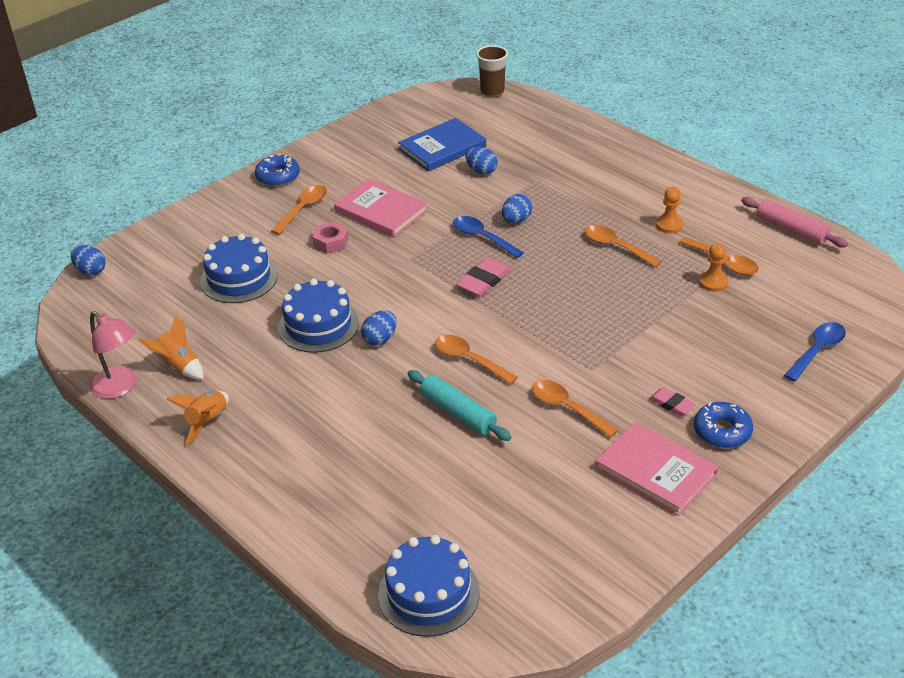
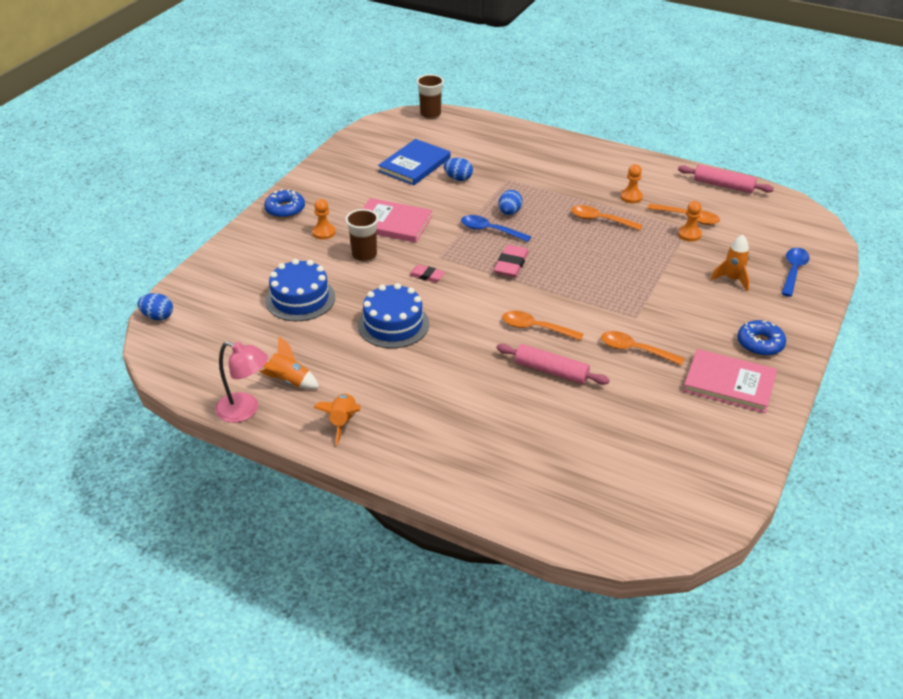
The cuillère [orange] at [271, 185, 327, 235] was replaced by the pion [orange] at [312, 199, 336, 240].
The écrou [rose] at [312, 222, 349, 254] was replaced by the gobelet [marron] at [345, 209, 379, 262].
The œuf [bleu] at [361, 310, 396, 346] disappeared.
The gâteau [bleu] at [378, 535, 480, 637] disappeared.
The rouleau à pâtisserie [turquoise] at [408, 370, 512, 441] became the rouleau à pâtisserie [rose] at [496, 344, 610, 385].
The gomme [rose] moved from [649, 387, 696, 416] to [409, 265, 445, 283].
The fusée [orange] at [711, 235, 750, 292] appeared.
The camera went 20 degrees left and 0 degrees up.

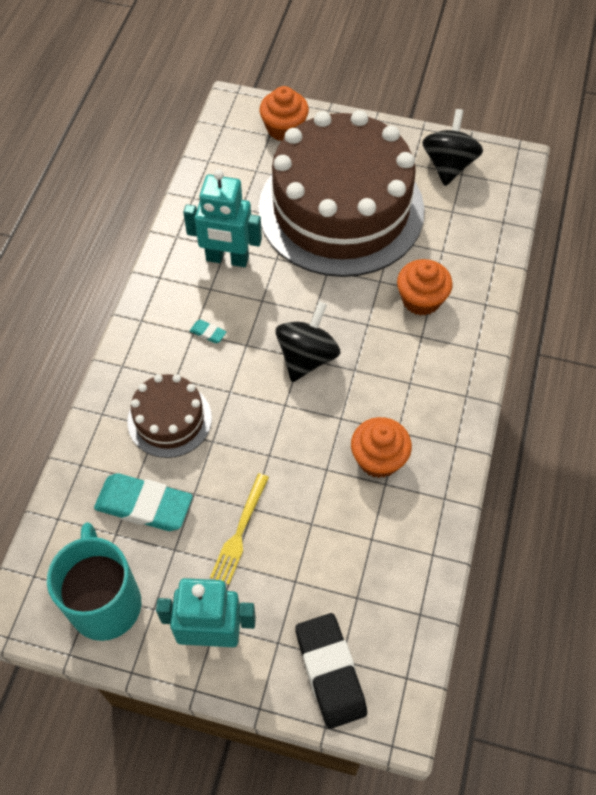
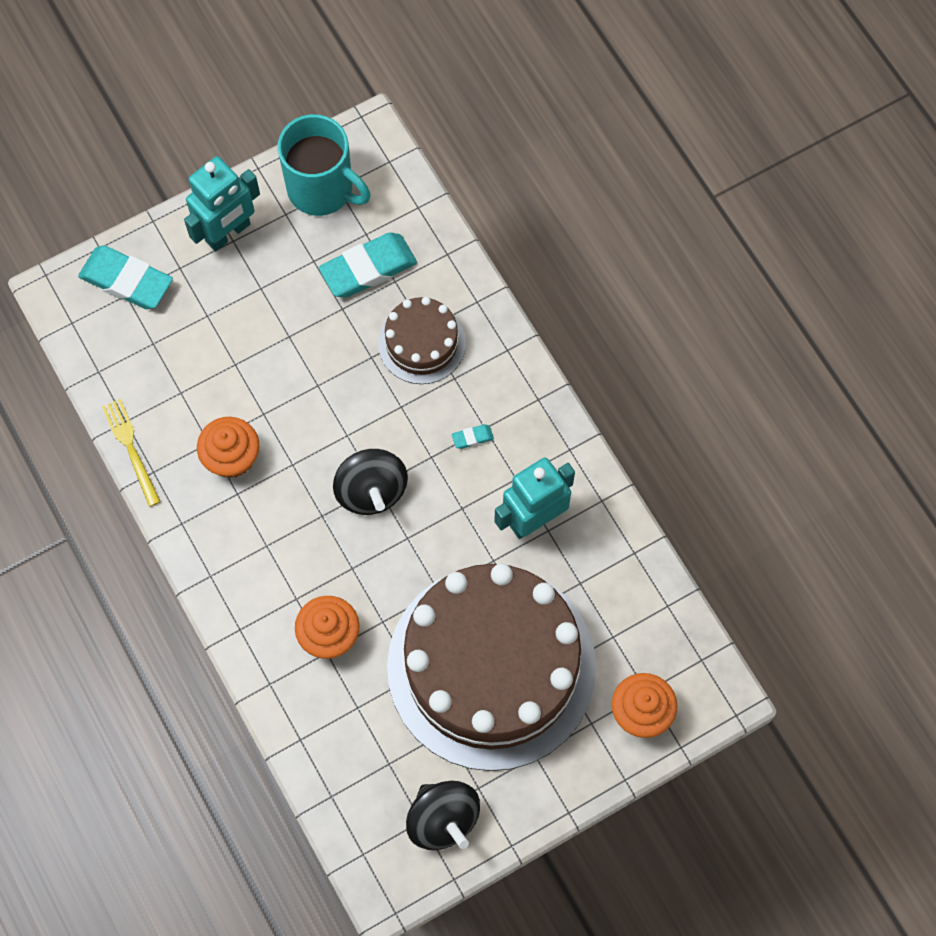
The fourchette [jaune] moved from [210, 473, 269, 585] to [102, 399, 161, 507].
The gomme [noir] at [295, 613, 367, 729] became the gomme [turquoise] at [78, 245, 173, 309].
The camera went 135 degrees right and 10 degrees up.

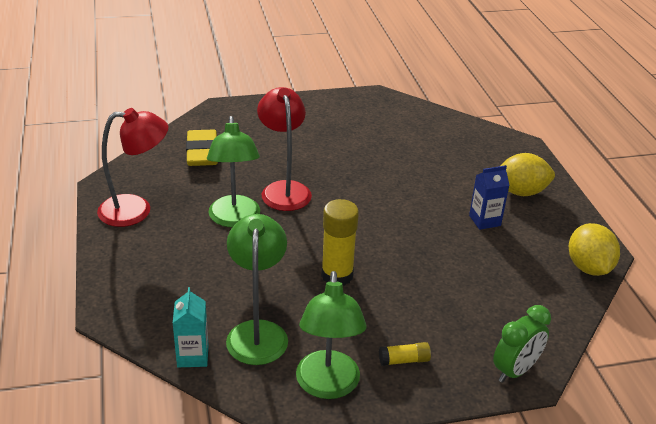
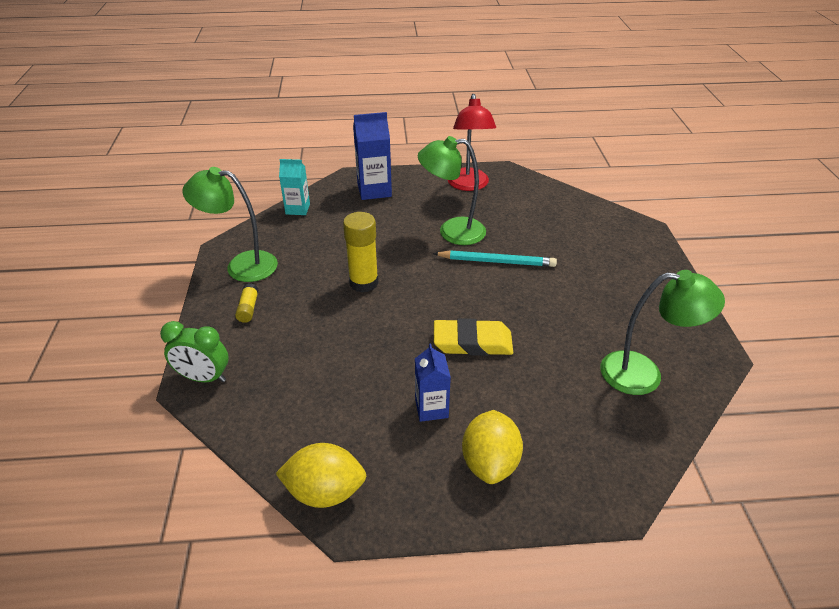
The gomme [jaune] moved from [186, 129, 218, 166] to [434, 318, 513, 356].
The lampe [vert] moved from [226, 214, 288, 365] to [600, 270, 725, 395].
The lampe [rouge] at [257, 87, 312, 211] was replaced by the crayon [turquoise] at [433, 250, 557, 267].
The réveil [vert] at [493, 305, 551, 383] turned 45 degrees counterclockwise.
The brique de lait [bleu] at [353, 112, 392, 200] appeared.
The camera went 100 degrees right and 5 degrees up.

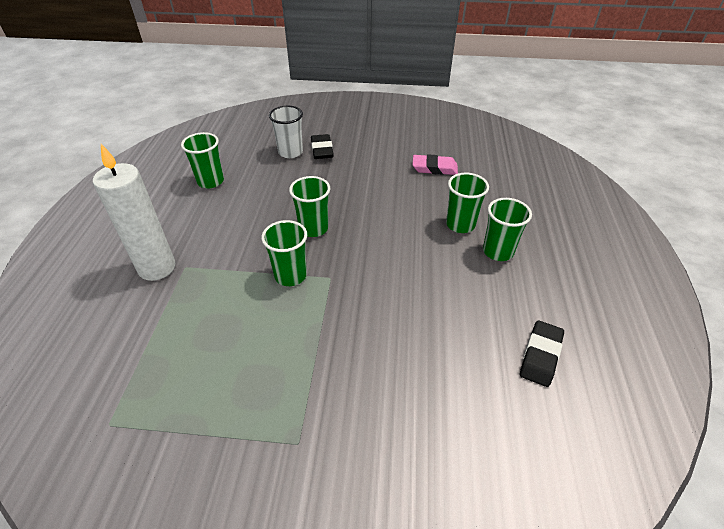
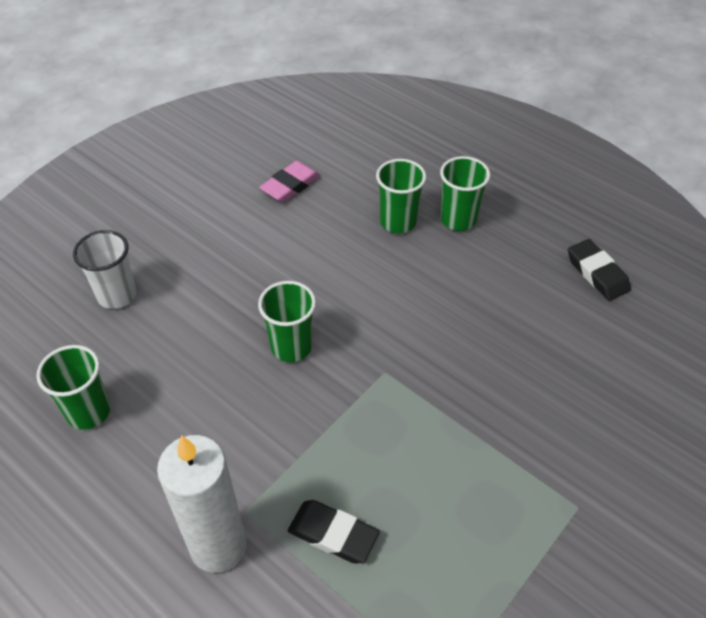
The gobelet [vert] at [261, 220, 307, 286] disappeared.
The gomme [noir] moved from [311, 134, 334, 159] to [288, 500, 380, 564].
The camera went 55 degrees left and 5 degrees up.

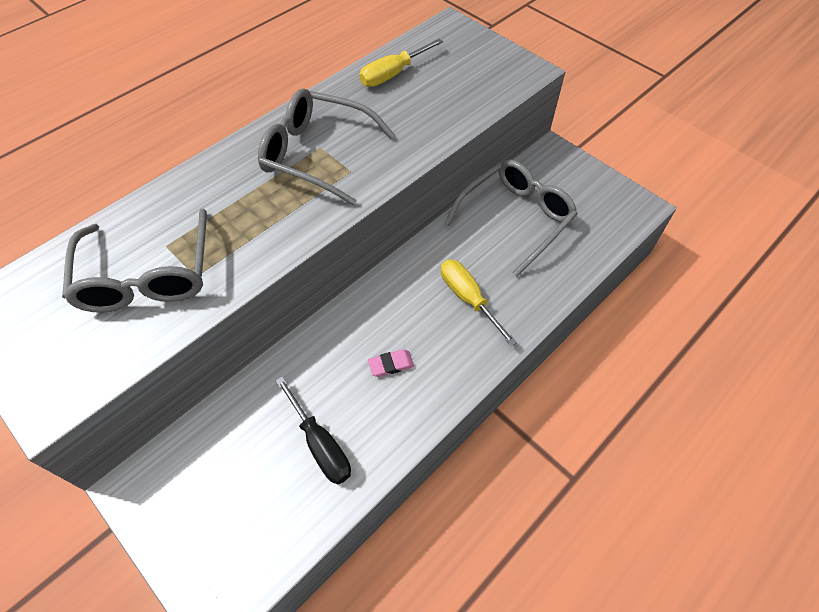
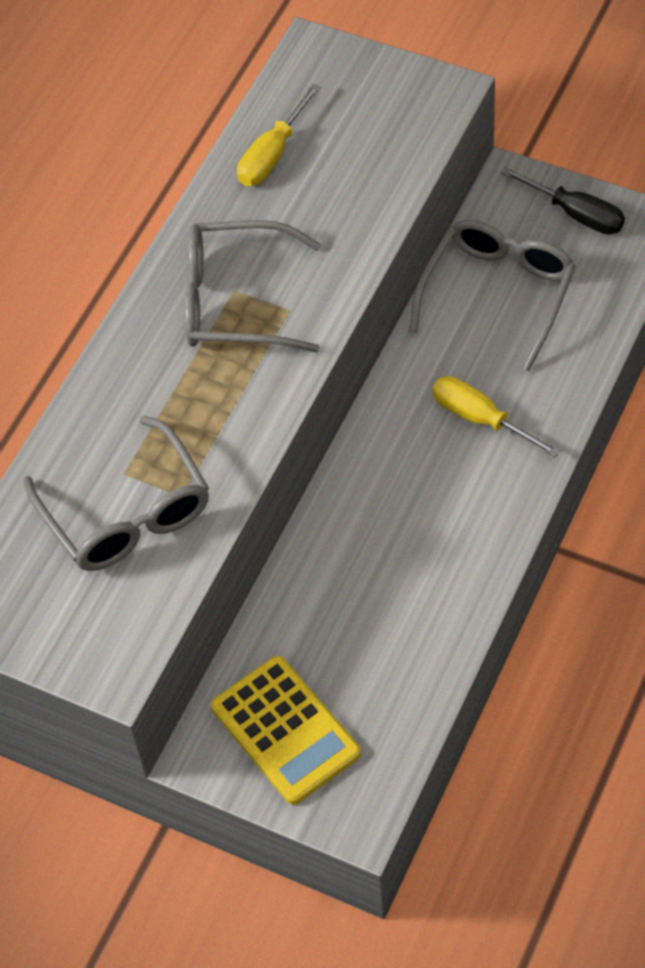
The tournevis [noir] moved from [275, 376, 351, 484] to [501, 167, 625, 235].
The gomme [rose] at [368, 349, 414, 377] disappeared.
The calculatrice [jaune] at [211, 656, 361, 805] appeared.
The camera went 15 degrees left and 0 degrees up.

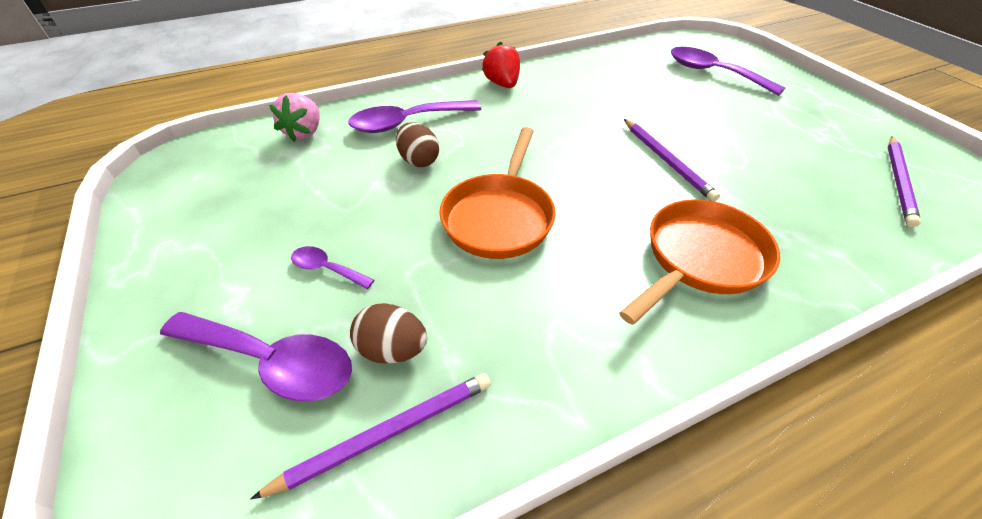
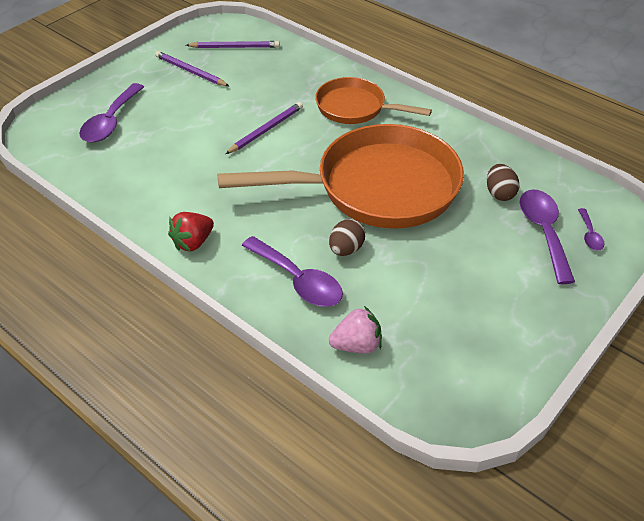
The crayon [violet] moved from [250, 373, 491, 500] to [155, 51, 229, 86].
The cuillère [violet] moved from [291, 246, 374, 289] to [578, 208, 605, 251].
The poêle [orange] at [439, 127, 556, 259] changed to 1.83 times the size.
The camera went 115 degrees left and 0 degrees up.

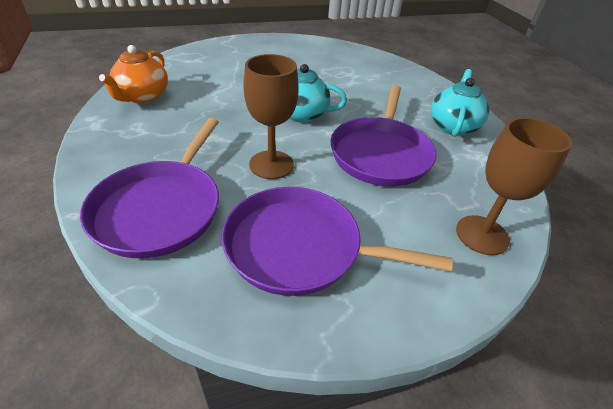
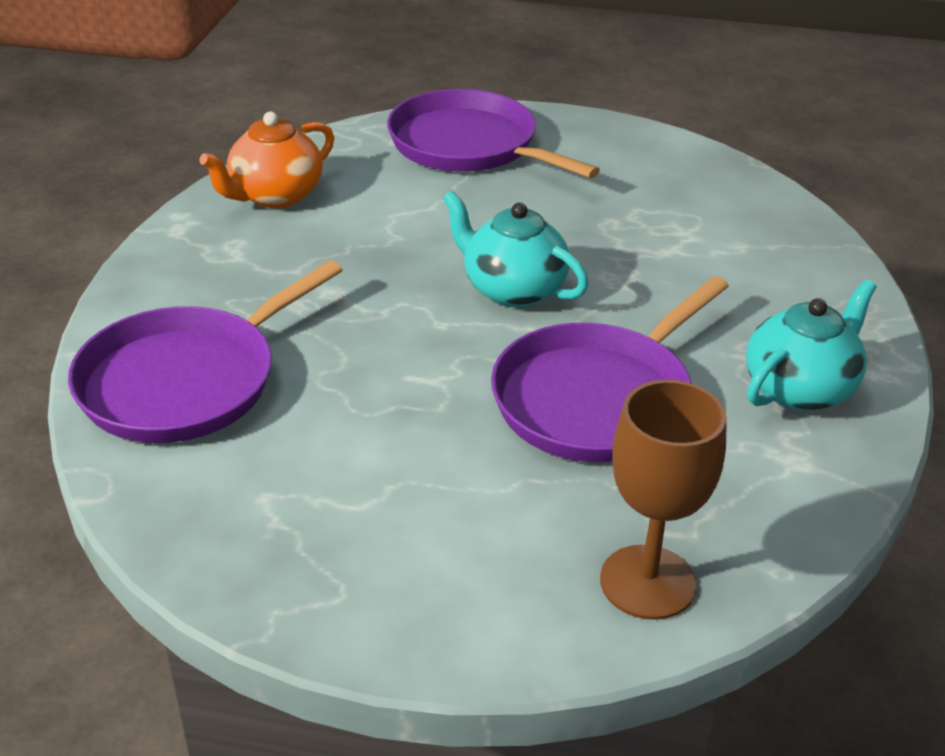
The poêle [violet] moved from [222, 187, 453, 296] to [387, 89, 600, 178].
The verre à pied [marron] at [243, 54, 299, 179] disappeared.
The camera went 30 degrees right and 5 degrees down.

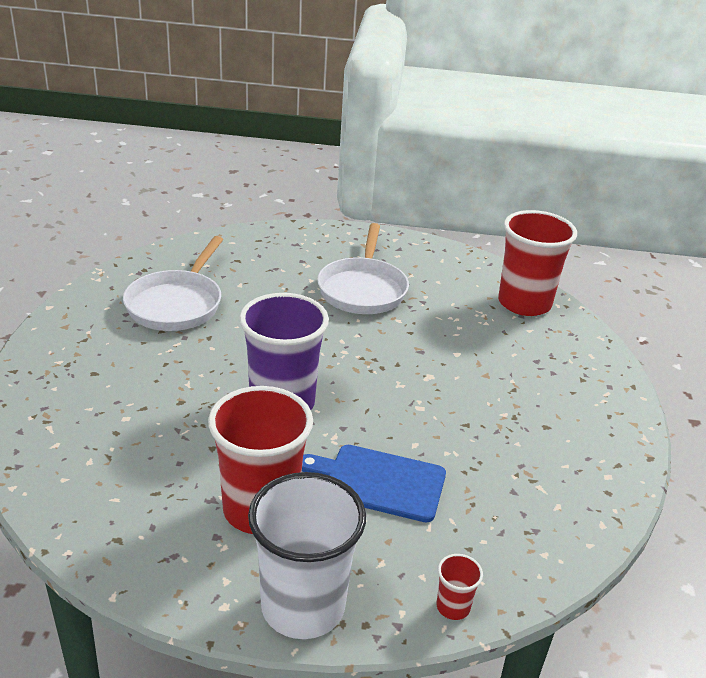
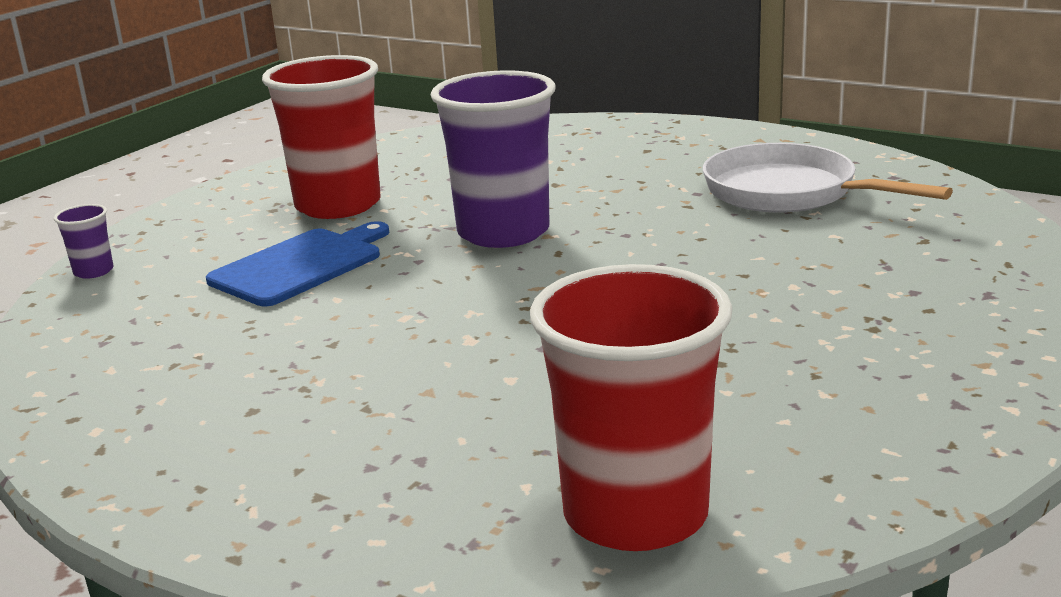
The gobelet [blanc] at [248, 472, 366, 639] disappeared.
The poêle [blanc] at [317, 223, 409, 314] disappeared.
The gobelet [rouge] at [437, 554, 483, 620] became the gobelet [violet] at [54, 204, 113, 279].
The camera went 120 degrees right and 10 degrees down.

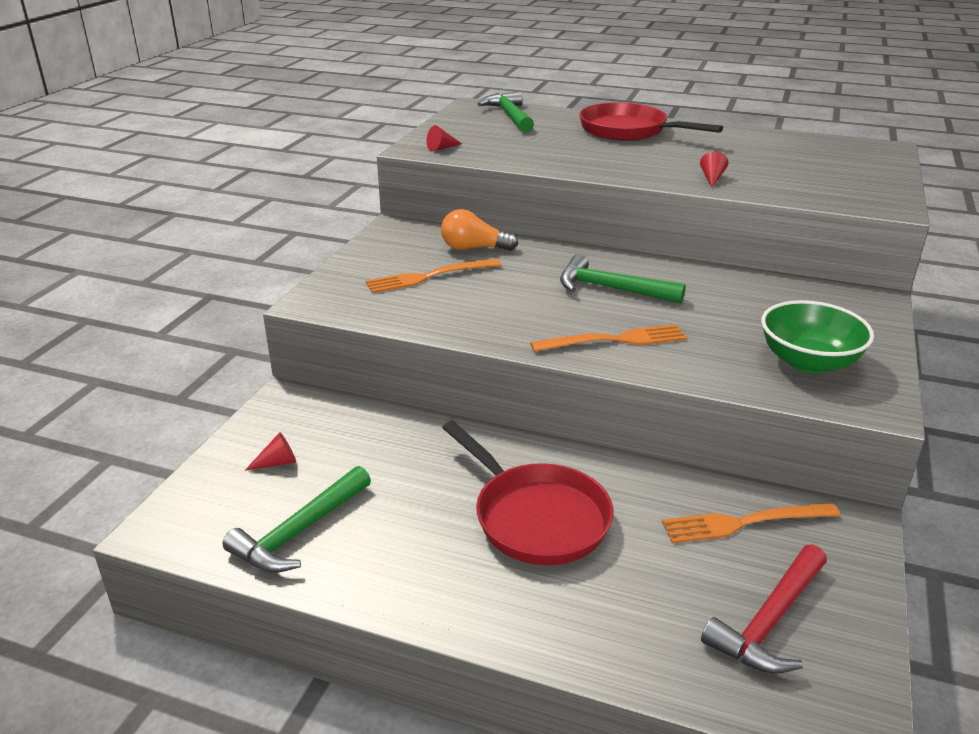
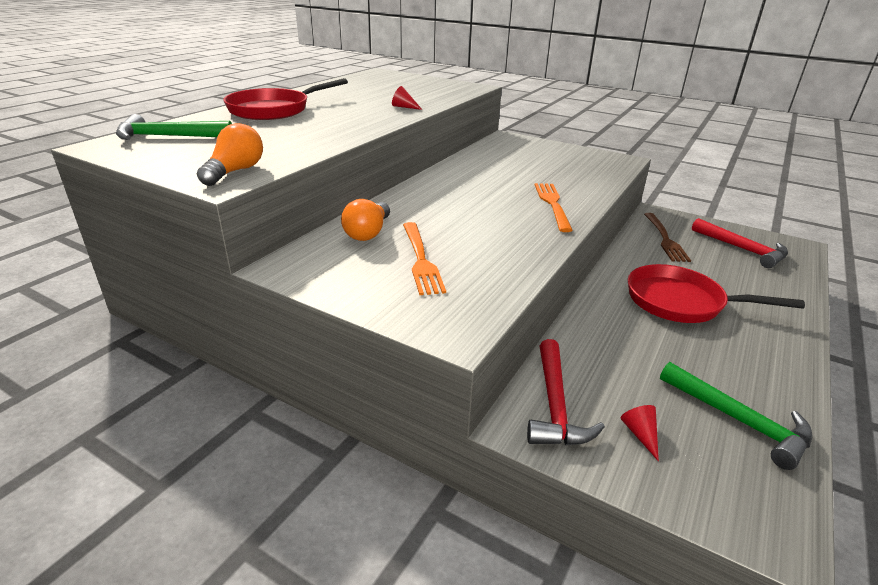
The cône [rouge] at [427, 125, 462, 151] was replaced by the ampoule [orange] at [197, 123, 263, 186].
The poêle [rouge] at [442, 421, 613, 565] turned 135 degrees counterclockwise.
The marteau [vert] at [560, 254, 686, 303] disappeared.
The fourchette [orange] at [662, 503, 840, 544] became the fourchette [marron] at [644, 213, 691, 262].
The bol [vert] at [761, 300, 874, 373] disappeared.
The marteau [rouge] at [527, 339, 605, 446] appeared.
The camera went 80 degrees left and 0 degrees up.

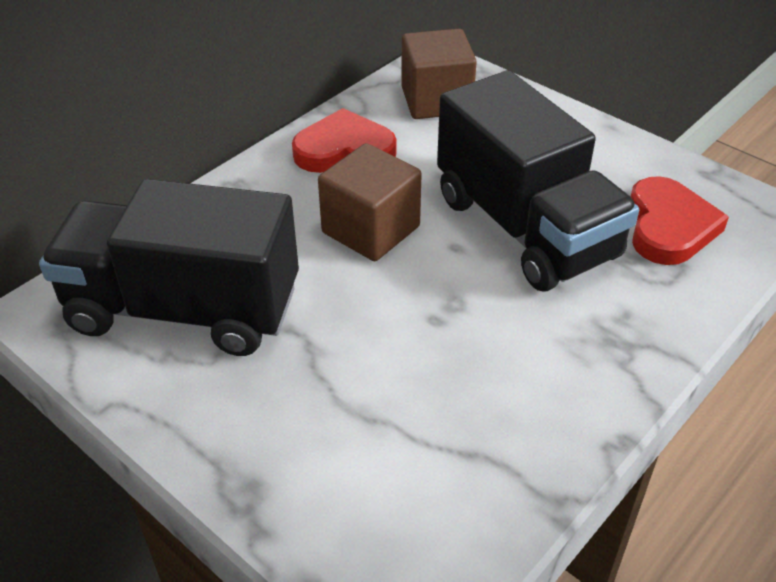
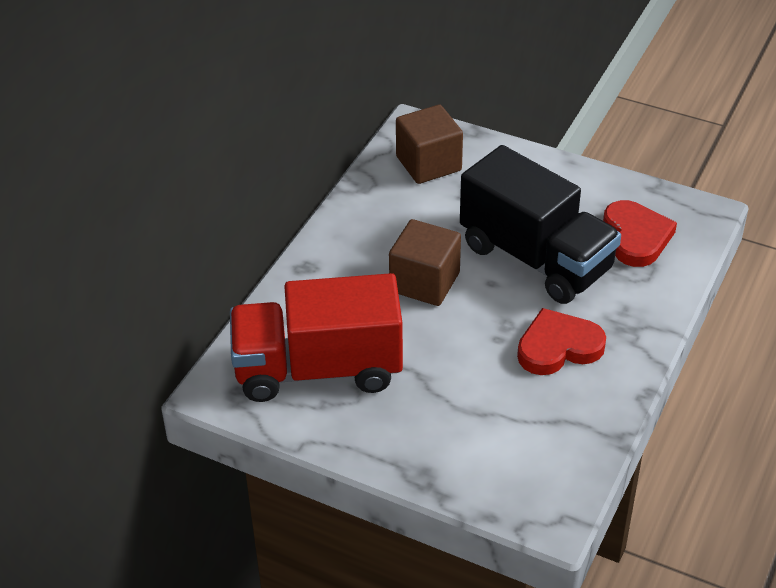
The camion [noir] at [39, 179, 299, 356] became the camion [rouge] at [230, 273, 403, 402].
The cœur [rouge] moved from [292, 108, 397, 173] to [517, 308, 606, 375].
The camera went 15 degrees left and 0 degrees up.

